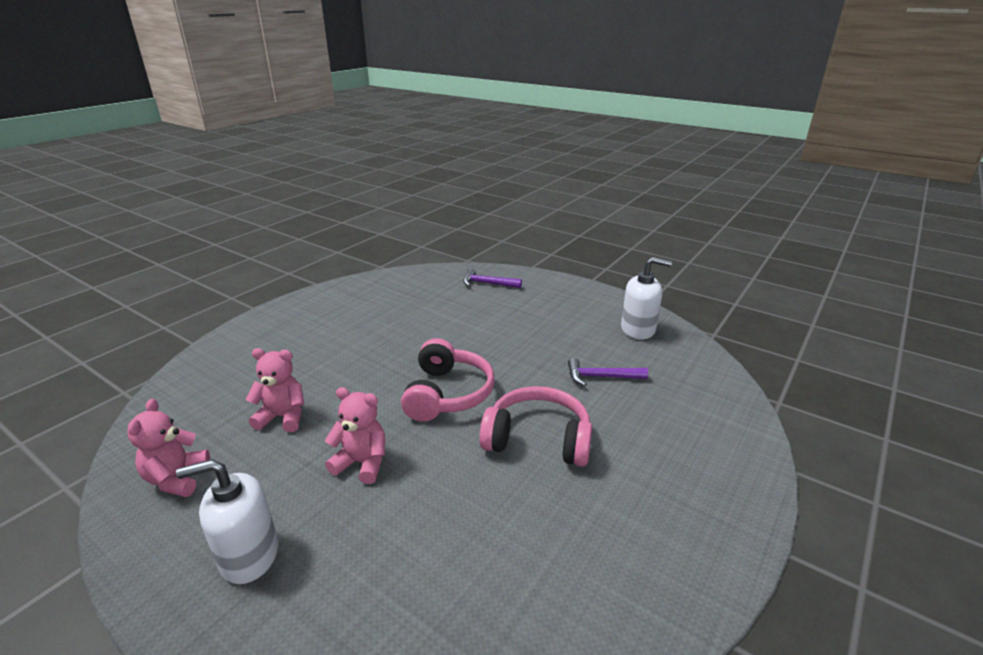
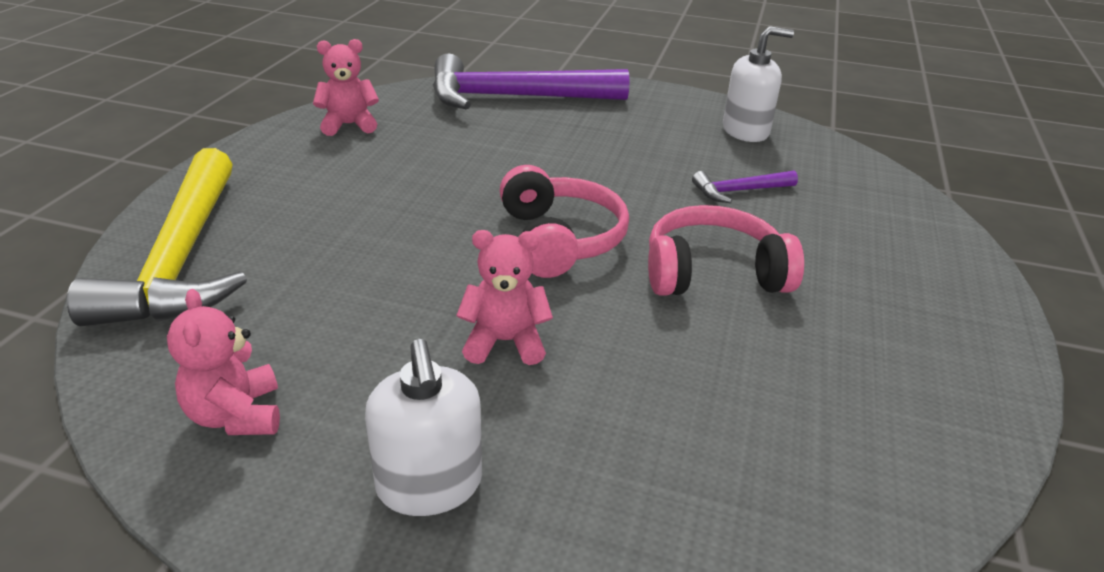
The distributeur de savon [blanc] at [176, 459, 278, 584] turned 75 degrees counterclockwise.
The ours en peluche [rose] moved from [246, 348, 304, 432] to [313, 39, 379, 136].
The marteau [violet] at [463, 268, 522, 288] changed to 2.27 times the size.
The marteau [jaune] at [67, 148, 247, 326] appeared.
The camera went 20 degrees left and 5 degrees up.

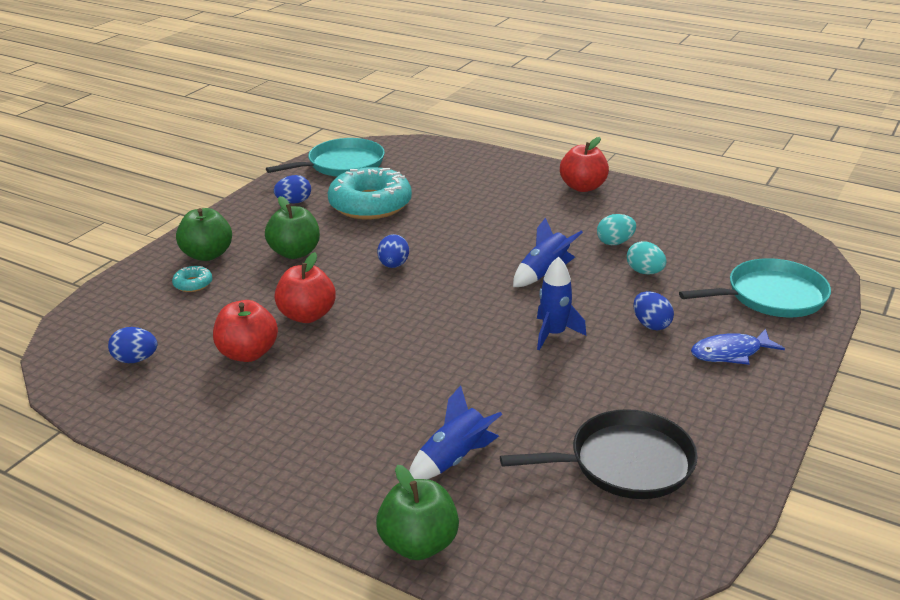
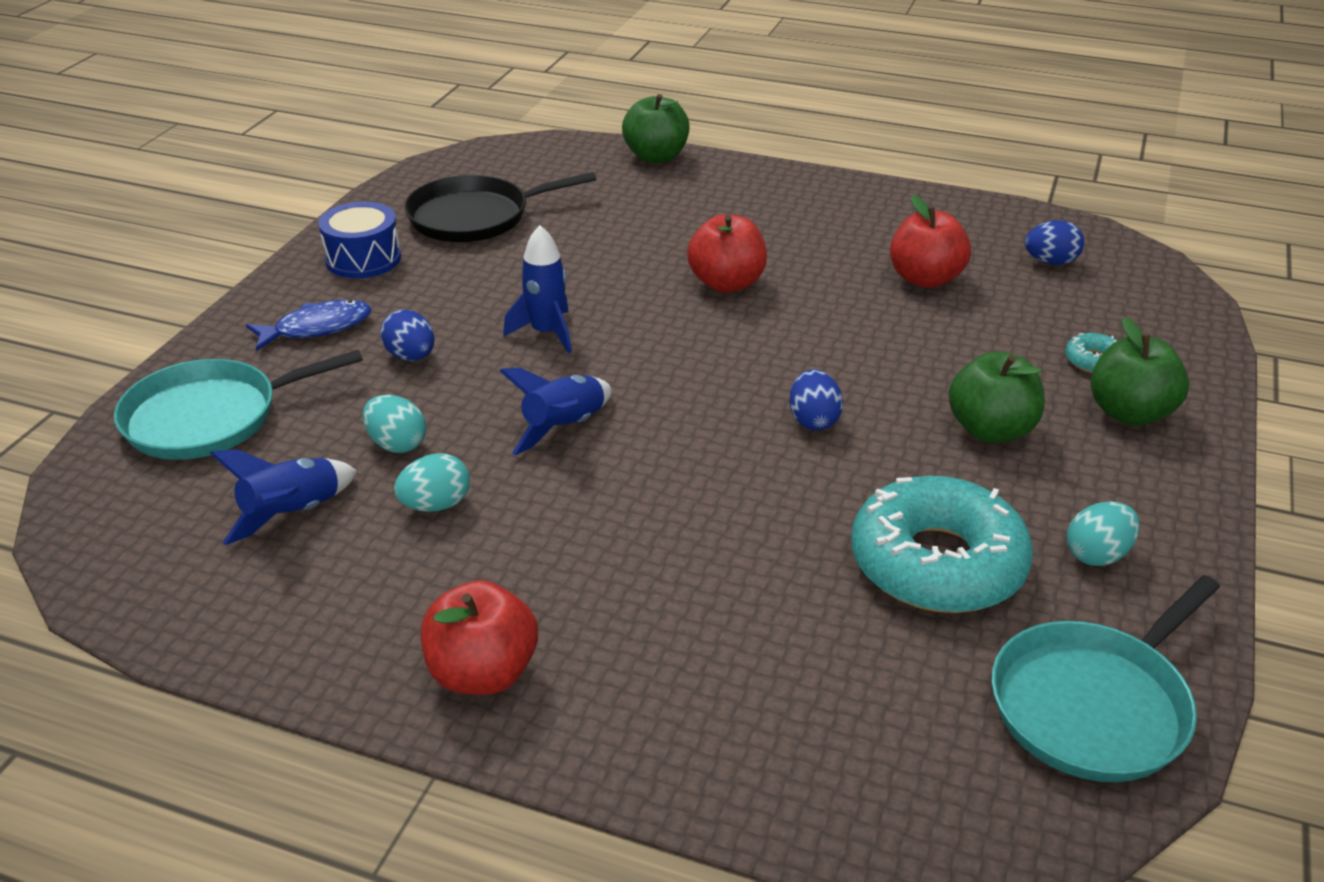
The œuf [bleu] at [274, 175, 311, 203] became the œuf [turquoise] at [1067, 502, 1140, 566].
The pomme [rouge] moved from [274, 252, 336, 323] to [687, 214, 767, 293].
The fusée [bleu] moved from [409, 385, 502, 479] to [210, 449, 357, 545].
The tambour [bleu] at [318, 202, 401, 278] appeared.
The camera went 170 degrees right and 5 degrees up.

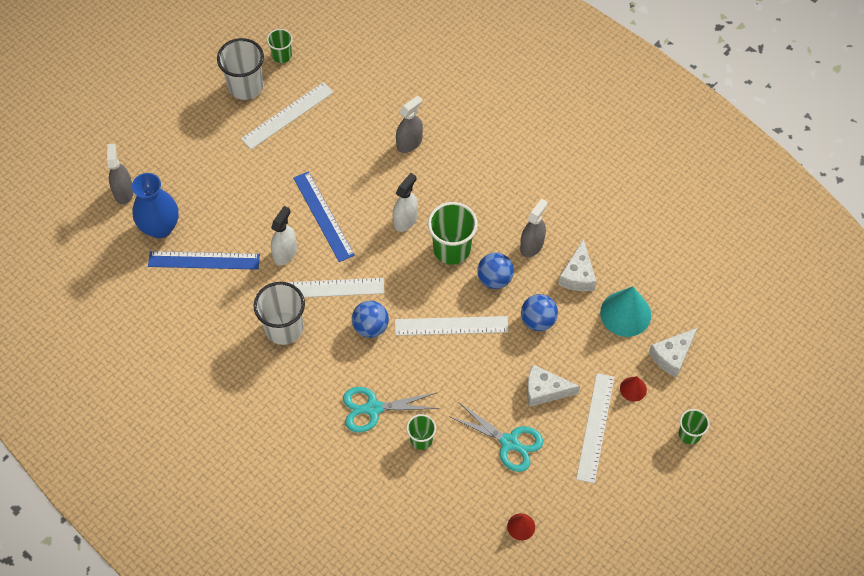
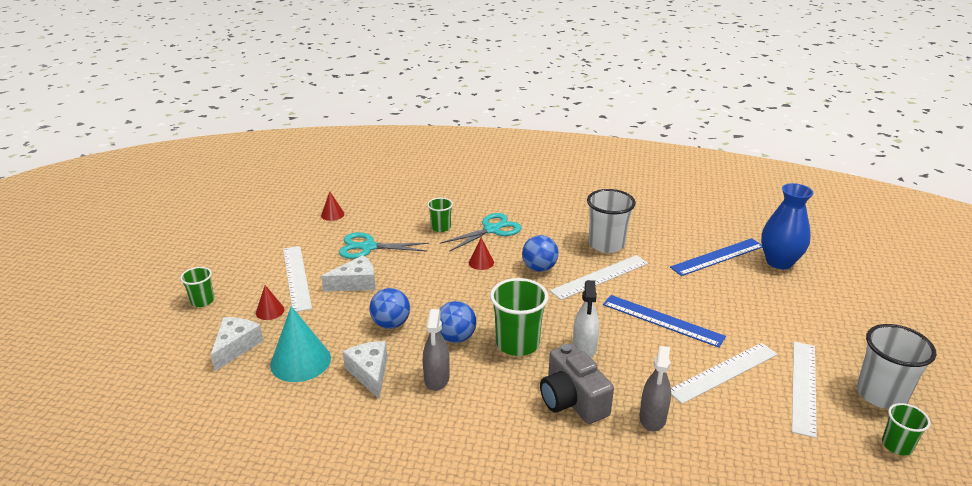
The vaporisateur [gris] at [107, 144, 134, 205] disappeared.
The vaporisateur [blanc] at [271, 206, 297, 265] disappeared.
The règle [blanc] moved from [395, 316, 508, 336] to [671, 343, 778, 404].
The cône [rouge] at [469, 238, 494, 270] appeared.
The appareil photo [gris] at [540, 343, 614, 424] appeared.
The camera went 150 degrees right and 30 degrees down.

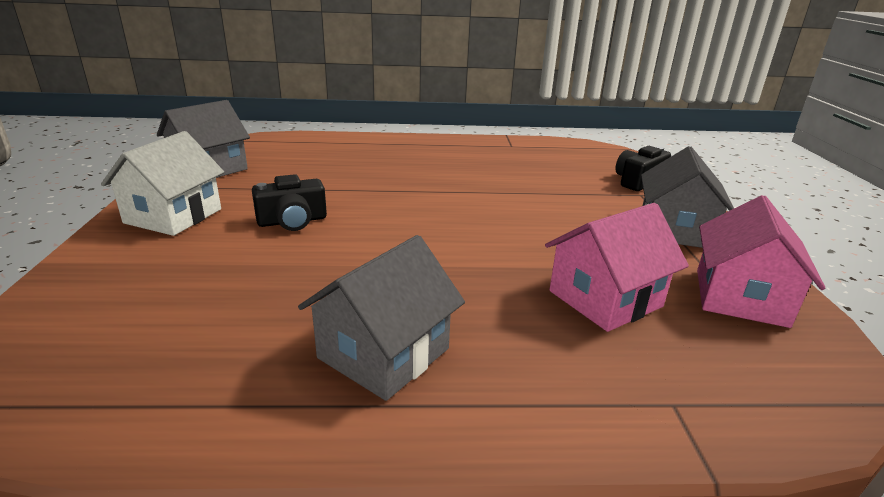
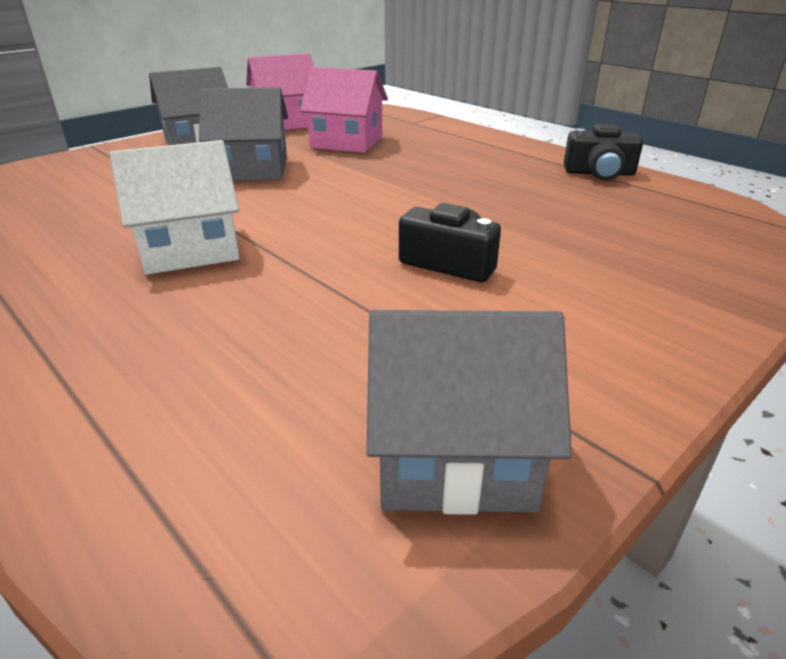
The maison [blanc] moved from [101, 131, 224, 236] to [109, 140, 240, 274].
The maison [gris] moved from [298, 235, 465, 401] to [199, 87, 288, 181].
The appareil photo [noir] moved from [615, 146, 671, 191] to [564, 124, 643, 181].
The camera went 130 degrees left and 5 degrees up.

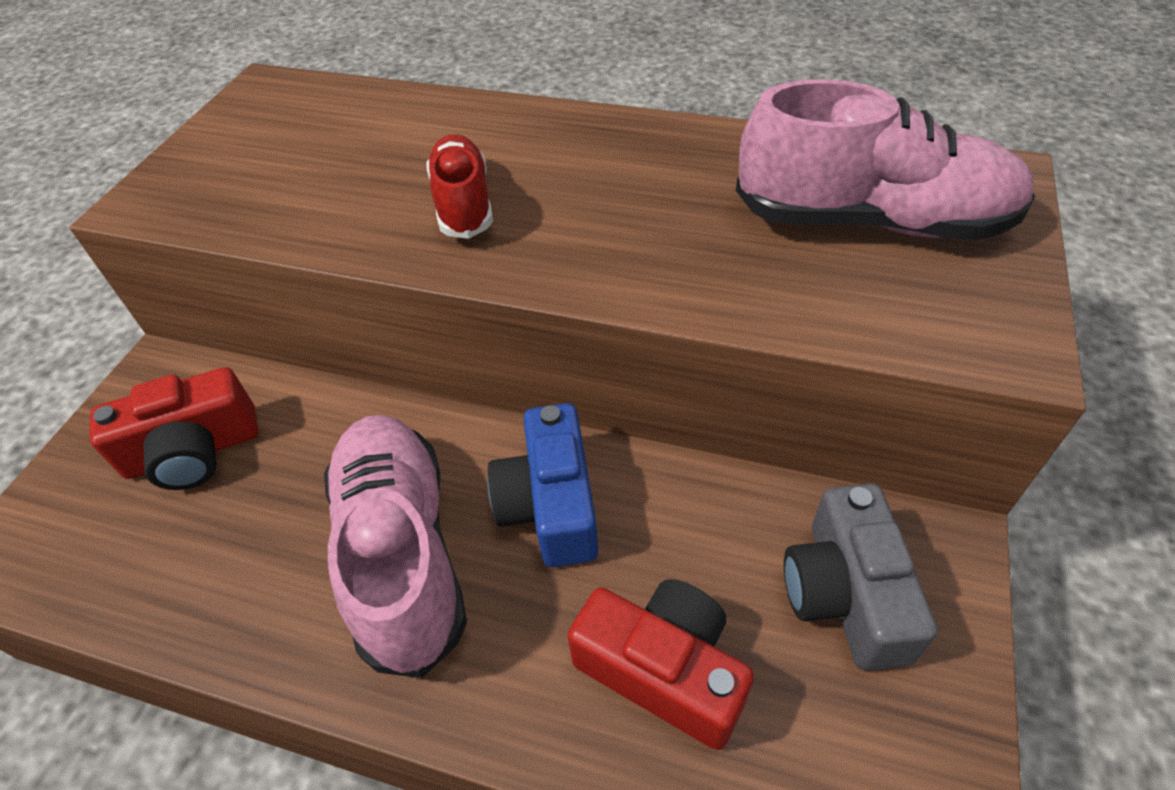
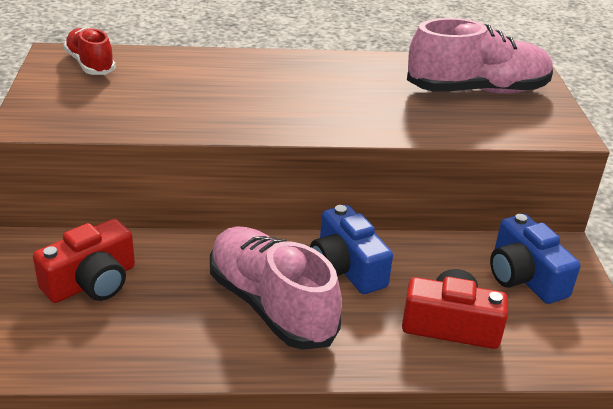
The chaussure [rouge] moved from [426, 134, 493, 239] to [64, 27, 116, 75].
The appareil photo [gris] at [784, 483, 938, 671] became the appareil photo [bleu] at [490, 214, 581, 304].
The camera went 25 degrees left and 15 degrees down.

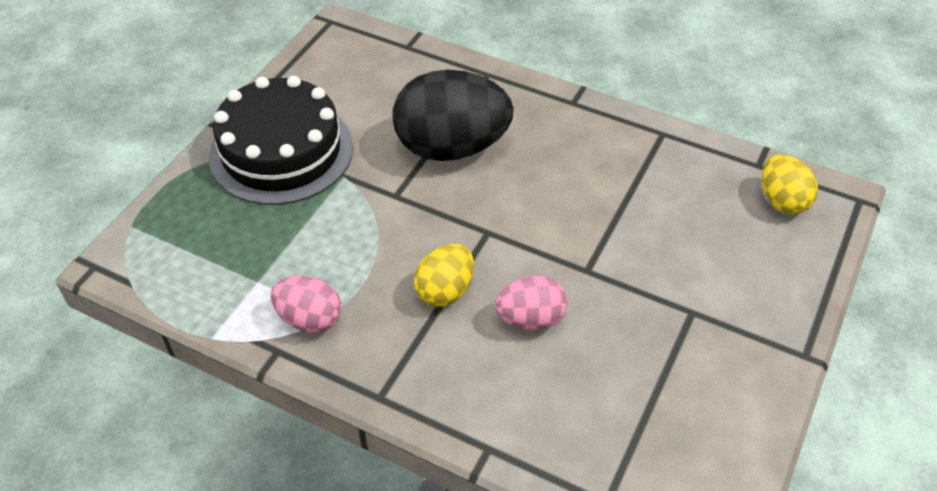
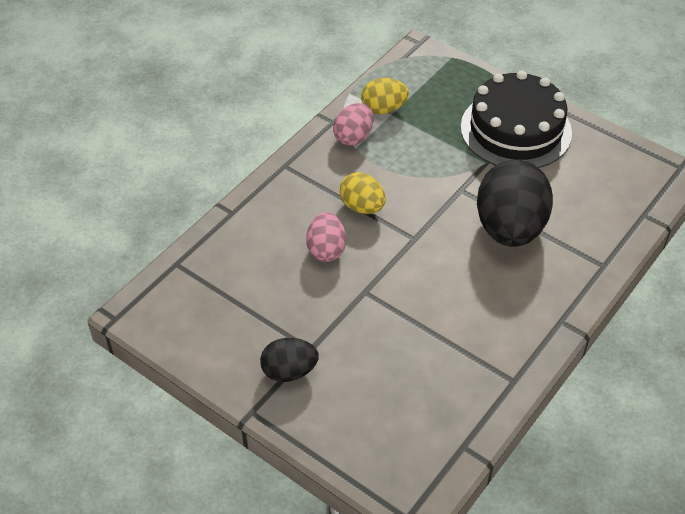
The œuf [jaune] moved from [762, 154, 818, 214] to [361, 78, 409, 114].
The œuf [noir] at [260, 338, 319, 382] appeared.
The camera went 100 degrees right and 0 degrees up.

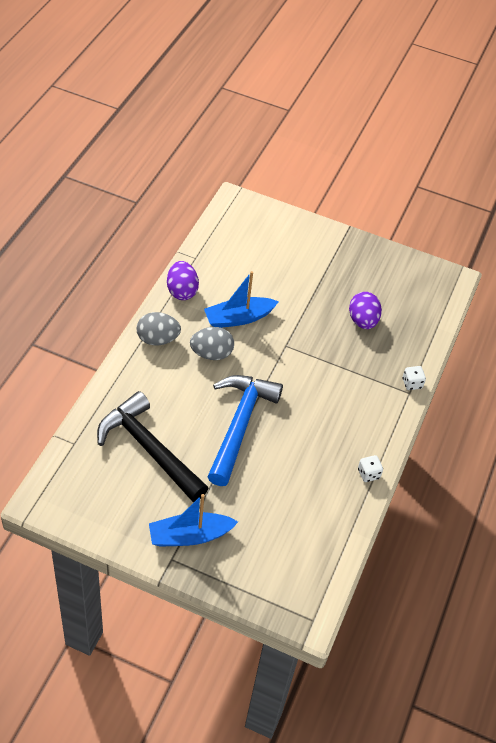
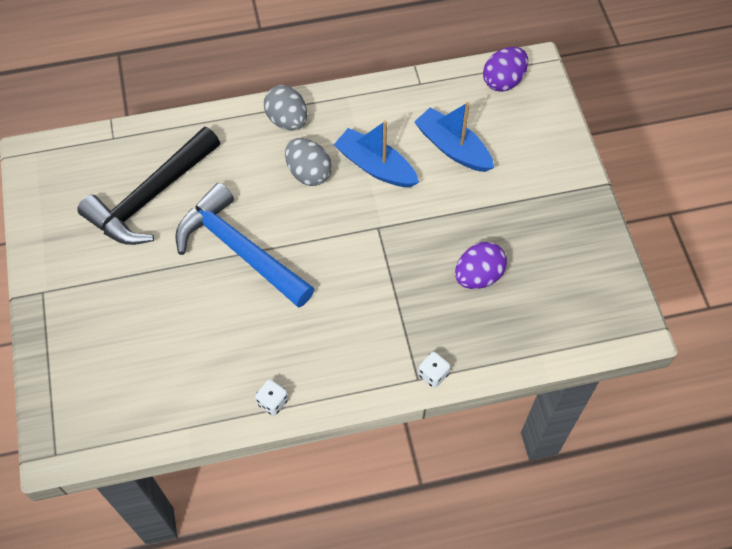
The marteau [noir] at [97, 391, 208, 502] turned 150 degrees counterclockwise.
The bateau [bleu] moved from [149, 494, 238, 547] to [414, 102, 494, 172].
The œuf [violet] moved from [167, 261, 199, 300] to [483, 47, 528, 92].
The marteau [bleu] at [207, 375, 283, 486] turned 120 degrees counterclockwise.
The camera went 60 degrees right and 10 degrees up.

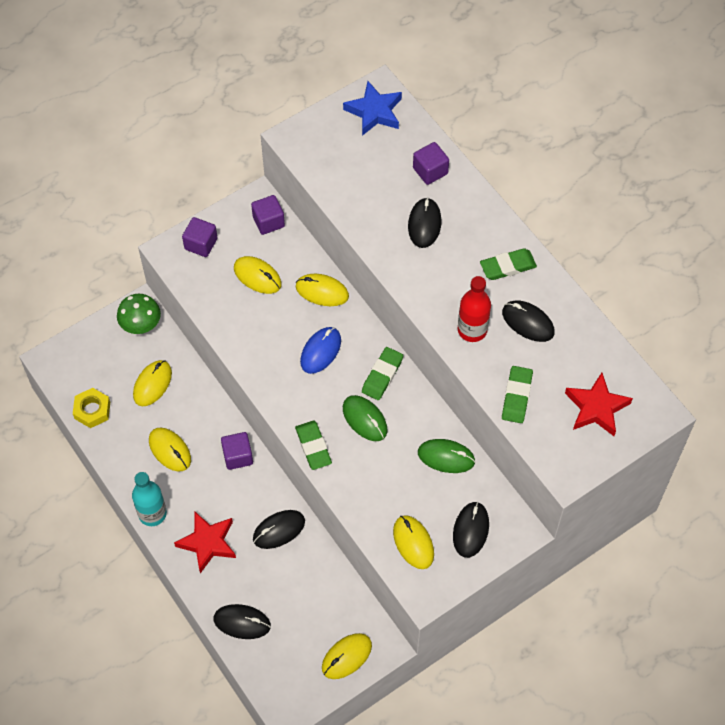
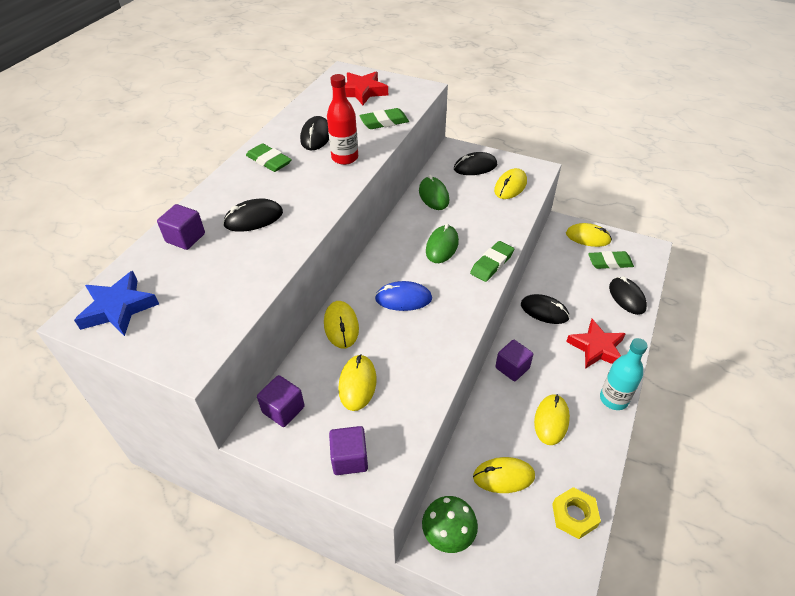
The gomme [vert] moved from [362, 347, 403, 400] to [588, 251, 634, 269].
The camera went 120 degrees left and 15 degrees down.

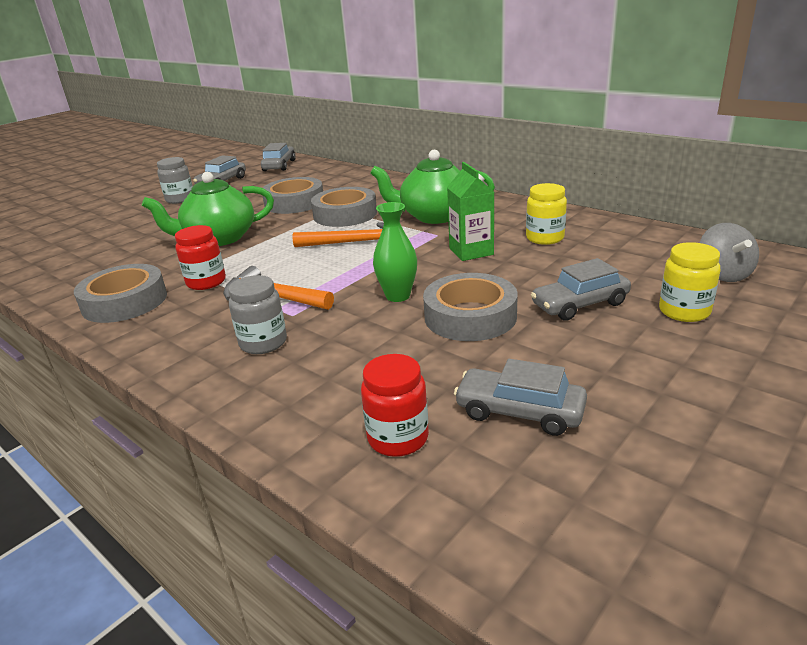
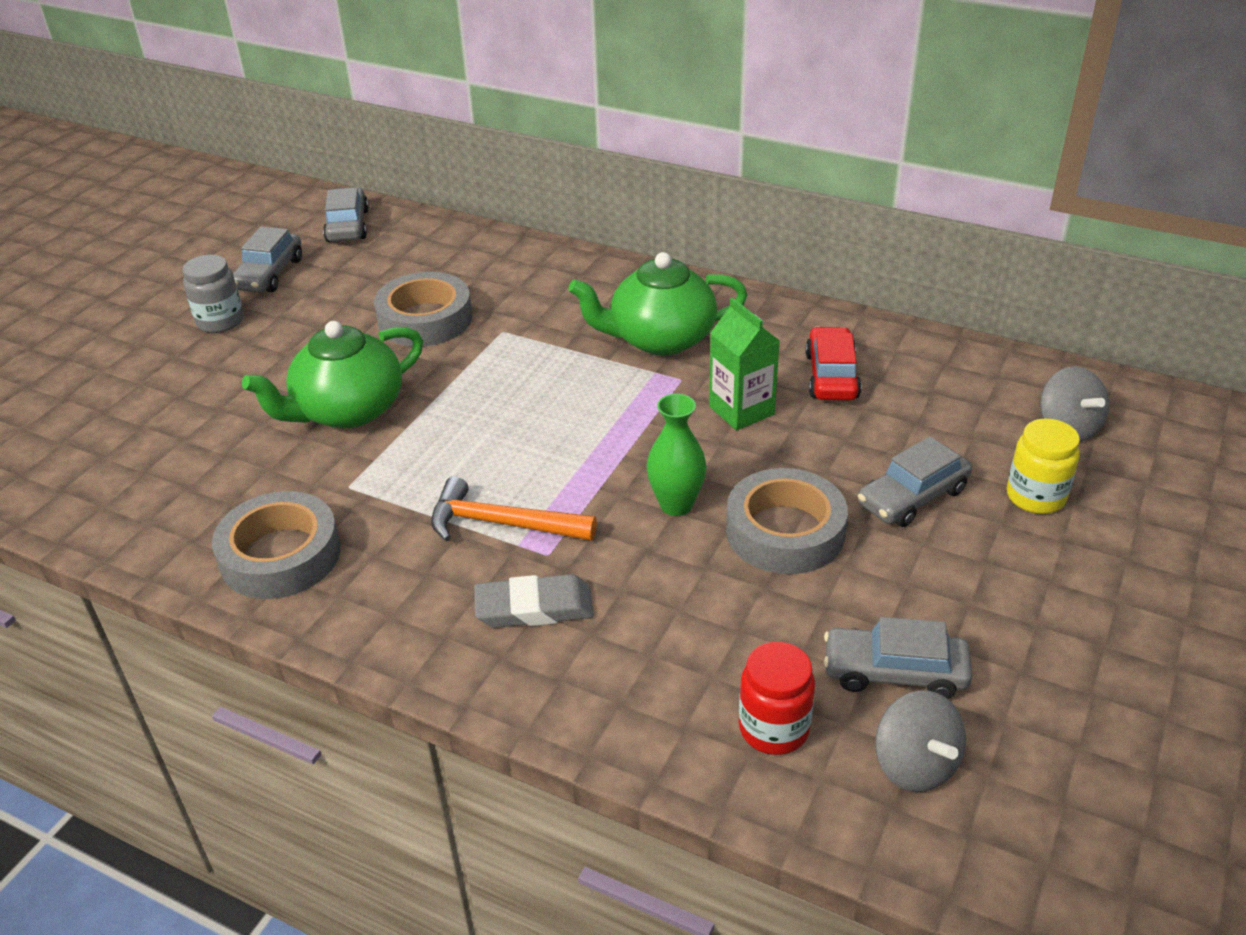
The bocal [rouge] at [175, 225, 226, 290] disappeared.
The bocal [gris] at [228, 275, 287, 354] was replaced by the gomme [gris] at [474, 574, 594, 628].
The marteau [orange] at [293, 222, 384, 247] disappeared.
The ruban adhésif [gris] at [311, 187, 377, 227] disappeared.
The bocal [jaune] at [526, 183, 567, 245] was replaced by the voiture [rouge] at [805, 327, 861, 400].
The toupie [gris] at [875, 691, 966, 792] appeared.
The camera went 15 degrees left and 10 degrees up.

